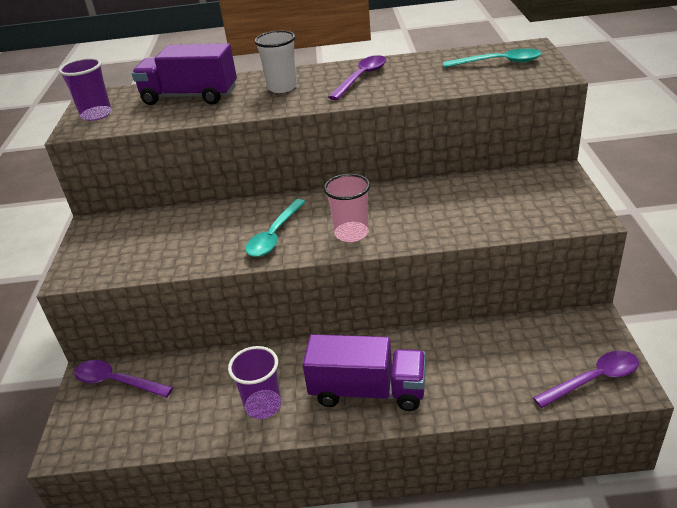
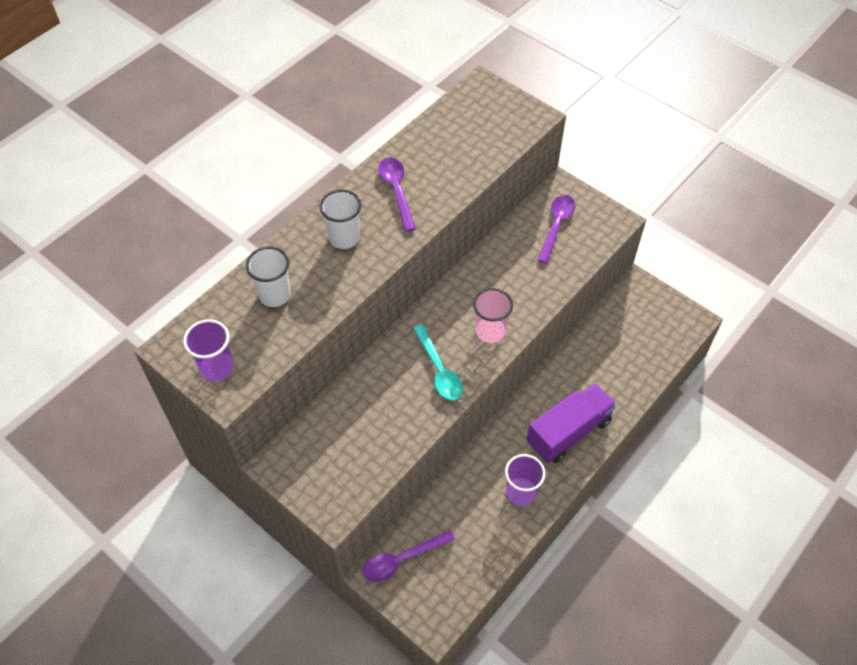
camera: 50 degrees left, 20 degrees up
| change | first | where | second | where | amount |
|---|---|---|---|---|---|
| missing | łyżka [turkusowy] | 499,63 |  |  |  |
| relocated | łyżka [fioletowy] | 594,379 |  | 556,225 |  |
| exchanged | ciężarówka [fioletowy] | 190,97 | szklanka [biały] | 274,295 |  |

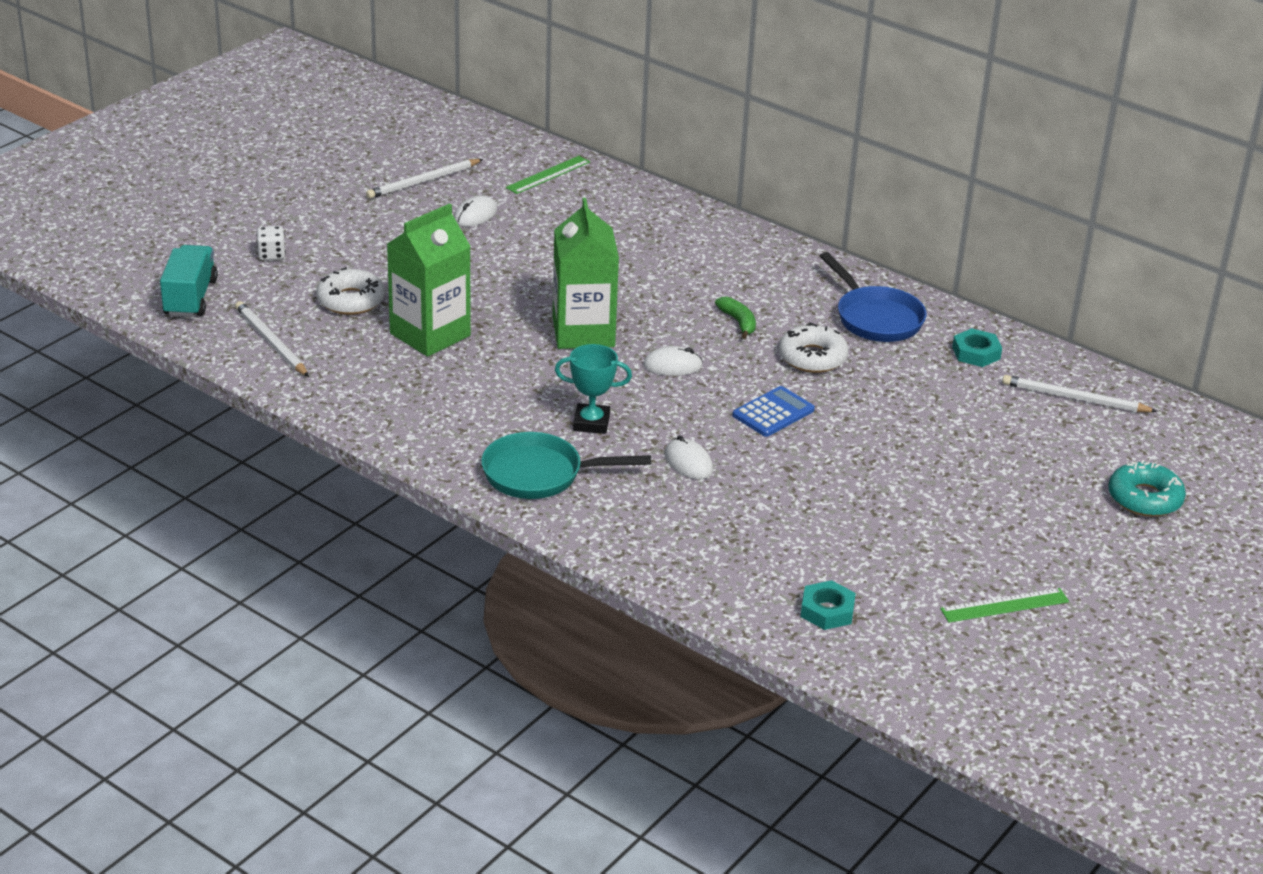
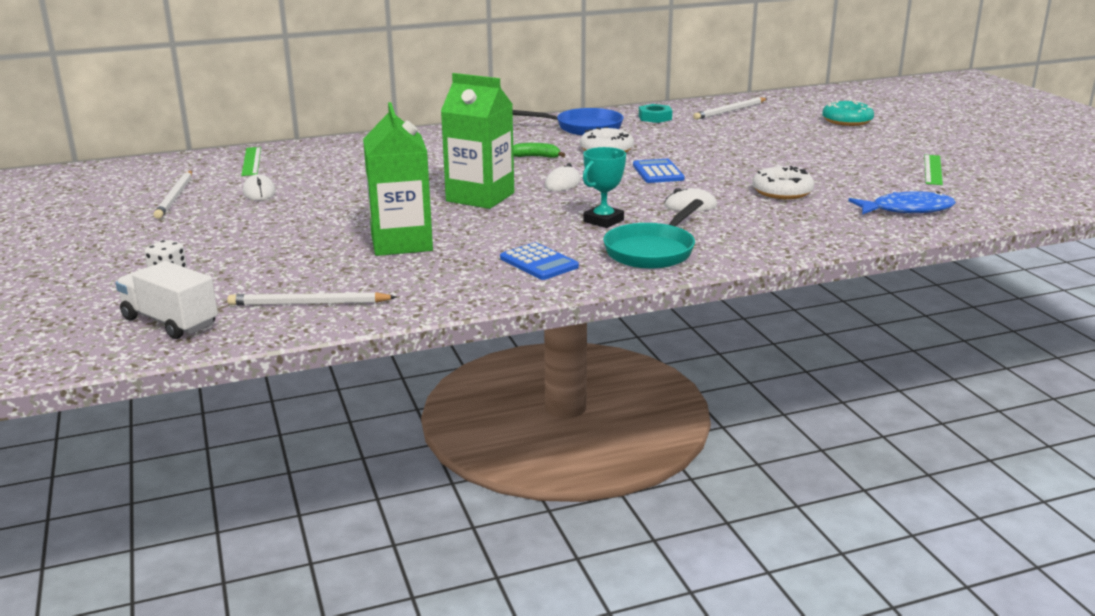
camera: 55 degrees left, 10 degrees down
| change | first | where | second | where | amount |
|---|---|---|---|---|---|
| appeared |  |  | kalkulator [niebieski] | 539,263 |  |
| relocated | donut [biały] | 351,300 |  | 782,191 |  |
| exchanged | nakrętka [turkusowy] | 827,611 | ryba [niebieski] | 907,210 |  |
| colour | ciężarówka [turkusowy] | 190,298 | ciężarówka [biały] | 170,322 |  |

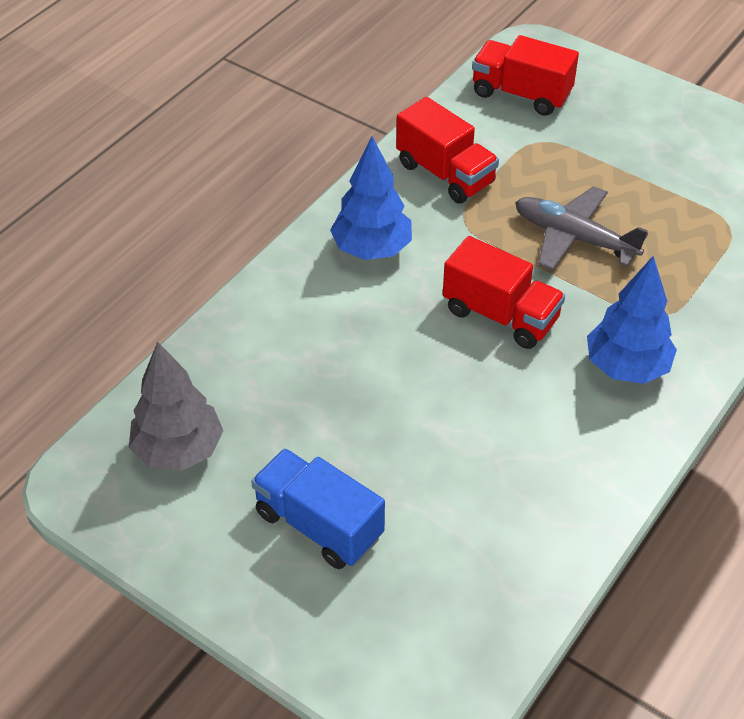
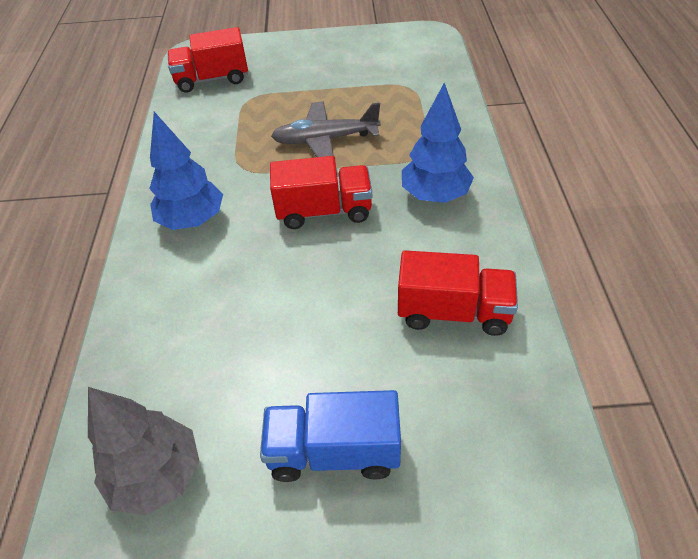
camera: 35 degrees left, 0 degrees up
| change | first | where | second | where | amount |
|---|---|---|---|---|---|
| relocated | ciężarówka [czerwony] | 445,173 |  | 453,312 |  |

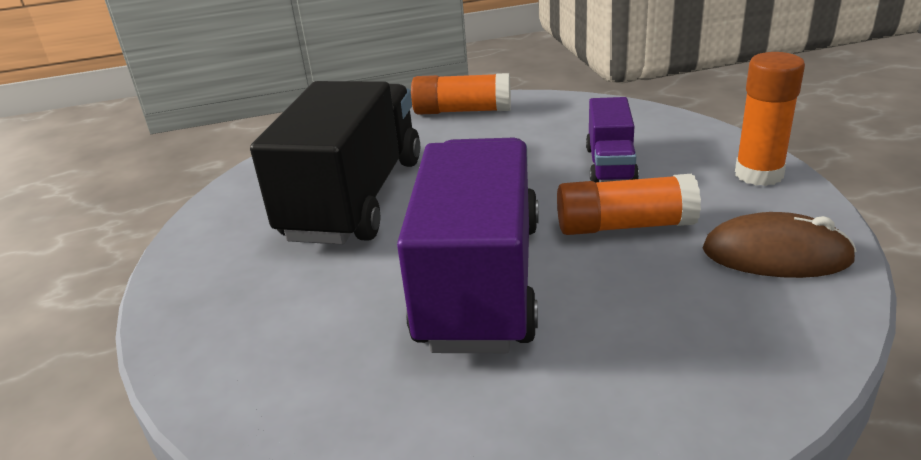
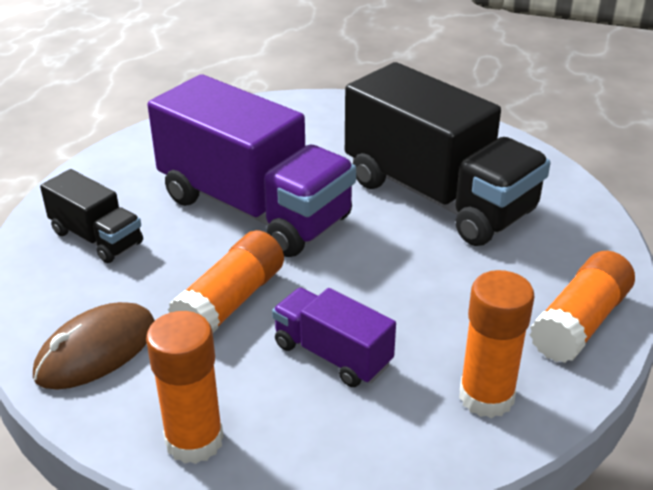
camera: 120 degrees right, 5 degrees up
| change | first | where | second | where | amount |
|---|---|---|---|---|---|
| appeared |  |  | ciężarówka [czarny] | 96,238 |  |
| appeared |  |  | klej w sztyfcie [pomarańczowy] | 486,397 |  |

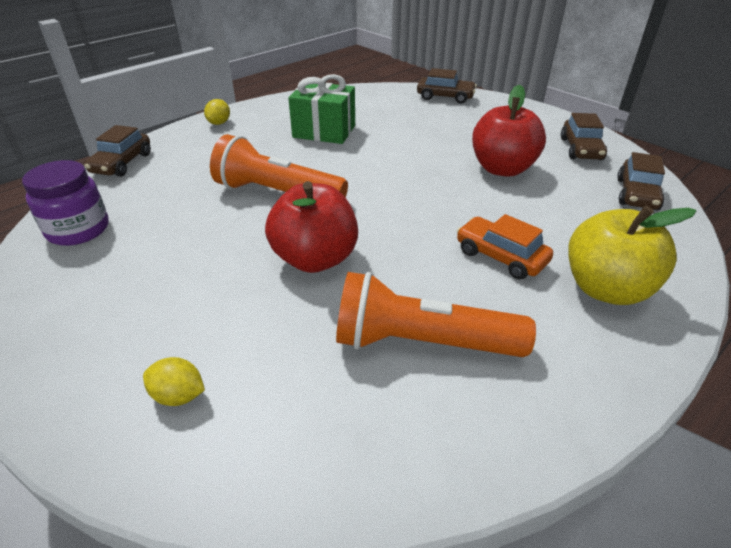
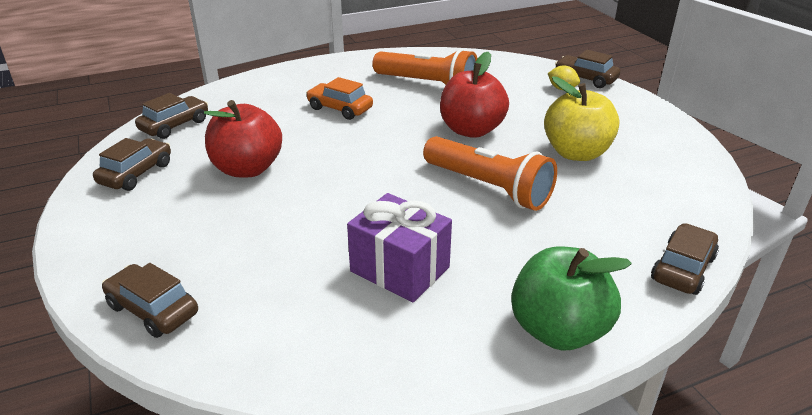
camera: 160 degrees left, 5 degrees down
| change | first | where | second | where | amount |
|---|---|---|---|---|---|
| missing | słoik [fioletowy] | 78,230 |  |  |  |
| appeared |  |  | samochód [brązowy] | 585,79 |  |
| relocated | jabłko [żółty] | 606,289 |  | 576,153 |  |
| exchanged | cytryna [żółty] | 219,123 | jabłko [zielony] | 558,330 |  |
| colour | prezent [zielony] | 324,131 | prezent [fioletowy] | 400,269 |  |
| spun | samochód [pomarańczowy] | 500,257 |  | 340,109 | 150 degrees clockwise |

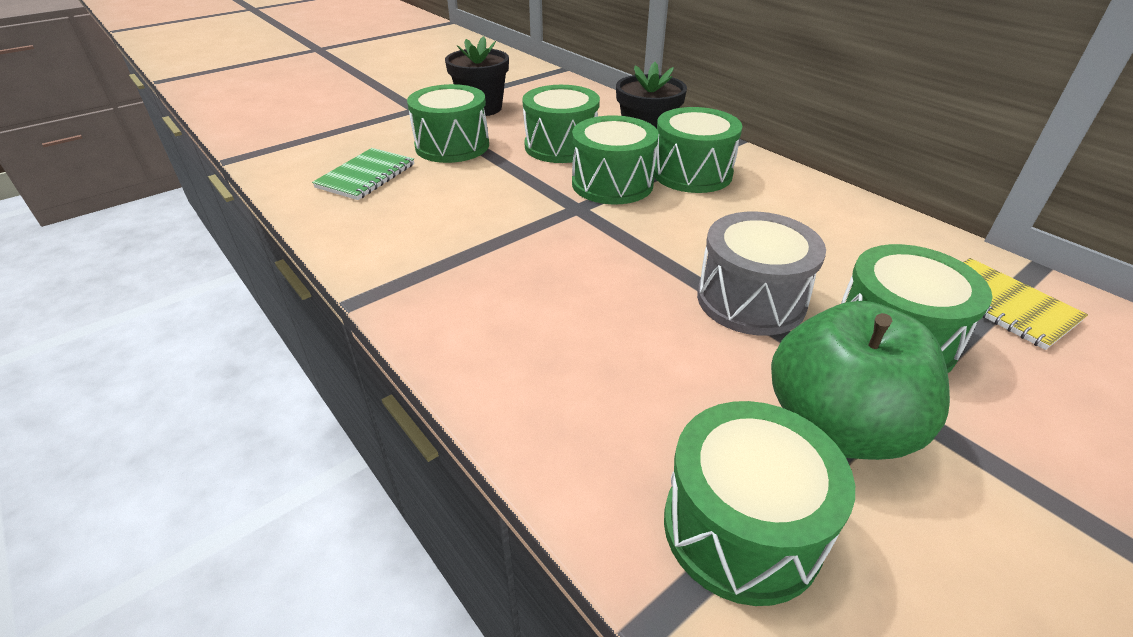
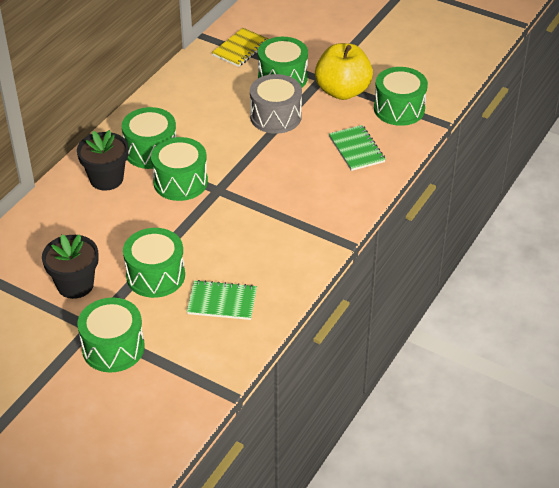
camera: 110 degrees left, 5 degrees up
| change | first | where | second | where | amount |
|---|---|---|---|---|---|
| appeared |  |  | zeszyt [zielony] | 356,149 |  |
| relocated | bęben [zielony] | 561,146 |  | 113,348 |  |
| colour | jabłko [zielony] | 837,427 | jabłko [żółty] | 342,91 |  |

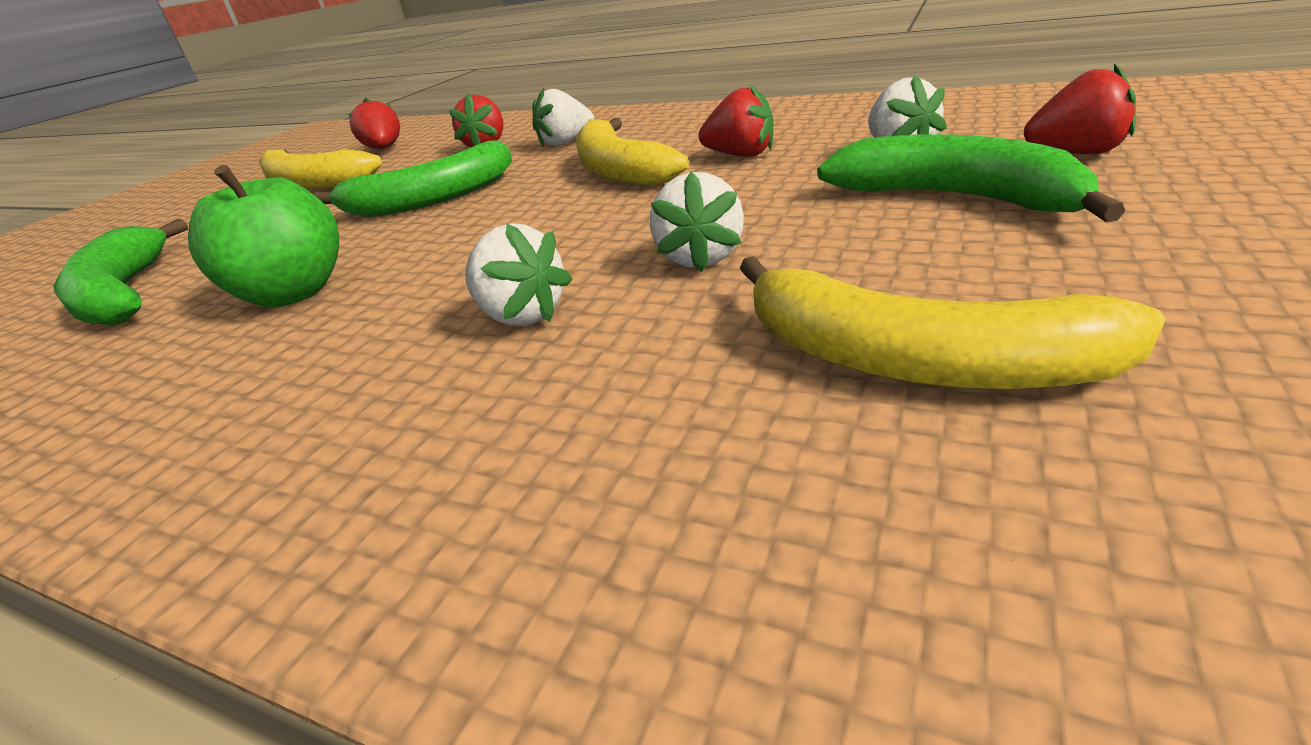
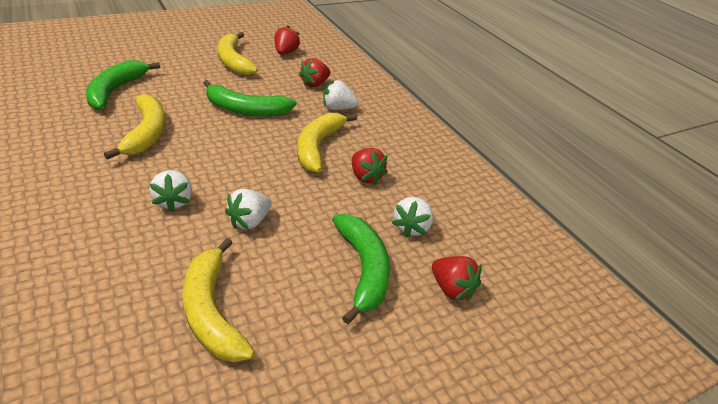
camera: 30 degrees right, 5 degrees up
| change | first | where | second | where | amount |
|---|---|---|---|---|---|
| exchanged | jabłko [zielony] | 294,293 | banan [żółty] | 146,133 |  |

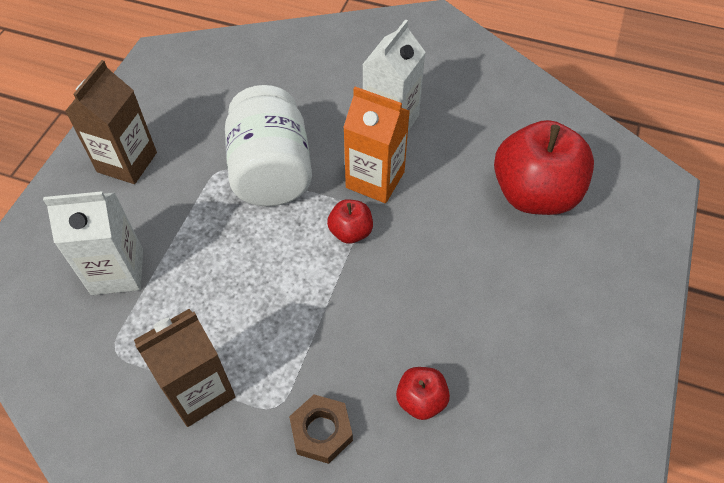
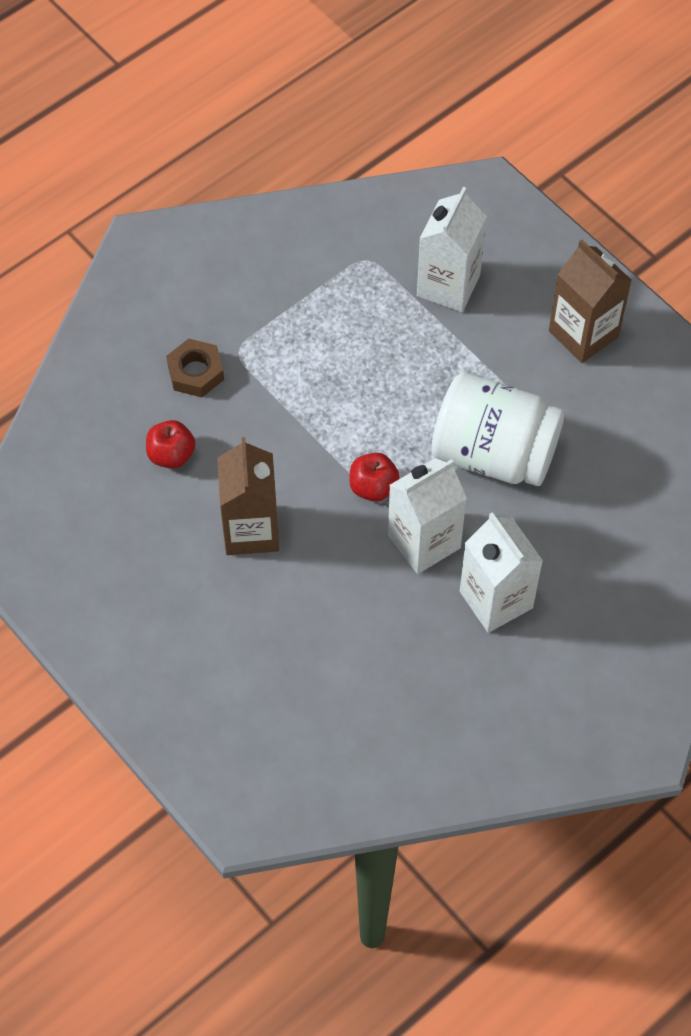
camera: 120 degrees right, 5 degrees up
| change | first | where | second | where | amount |
|---|---|---|---|---|---|
| missing | jabłko [czerwony] | 534,194 |  |  |  |
| relocated | karton mleka [brązowy] | 199,391 |  | 251,530 |  |
| colour | karton mleka [pomarańczowy] | 375,180 | karton mleka [biały] | 424,541 |  |

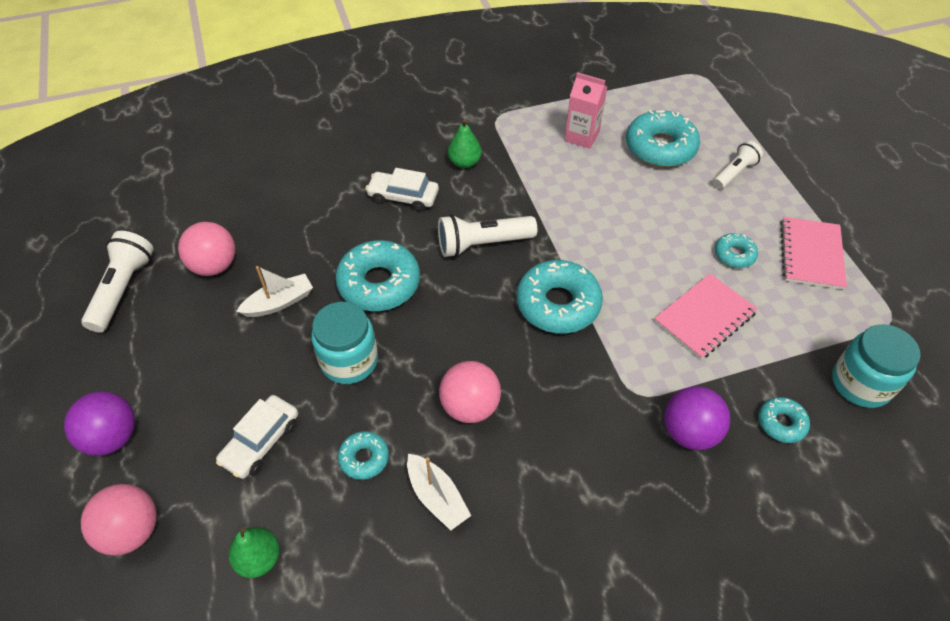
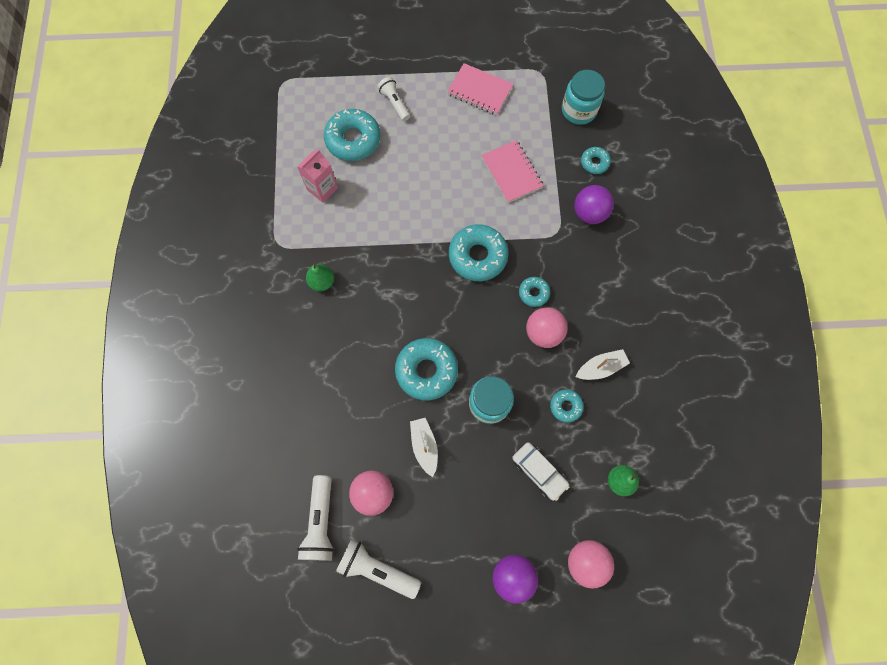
camera: 75 degrees left, 20 degrees up
| change | first | where | second | where | amount |
|---|---|---|---|---|---|
| missing | samochód [biały] | 403,196 |  |  |  |
| relocated | latarka [biały] | 482,244 |  | 321,522 |  |
| relocated | donut [turkusowy] | 734,255 |  | 533,293 |  |

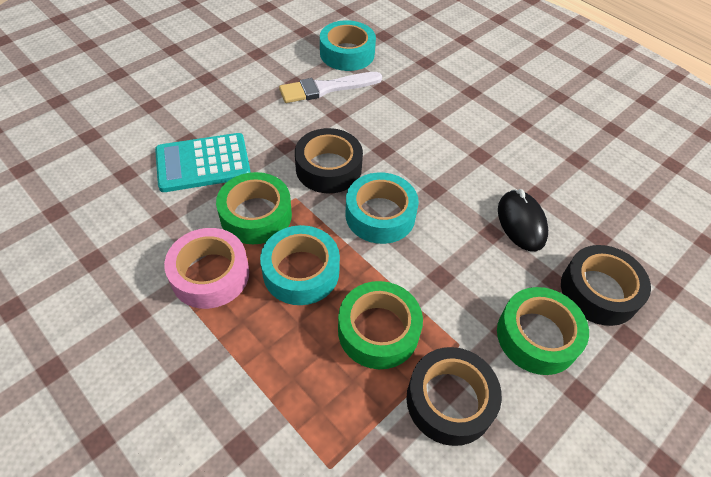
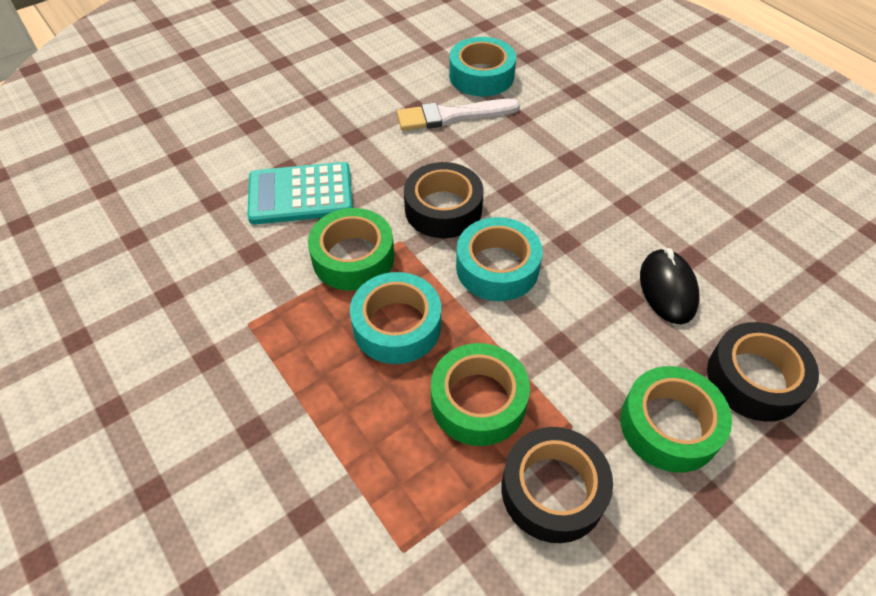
camera: 10 degrees right, 0 degrees up
| change | first | where | second | where | amount |
|---|---|---|---|---|---|
| missing | taśma klejąca [różowy] | 210,274 |  |  |  |

